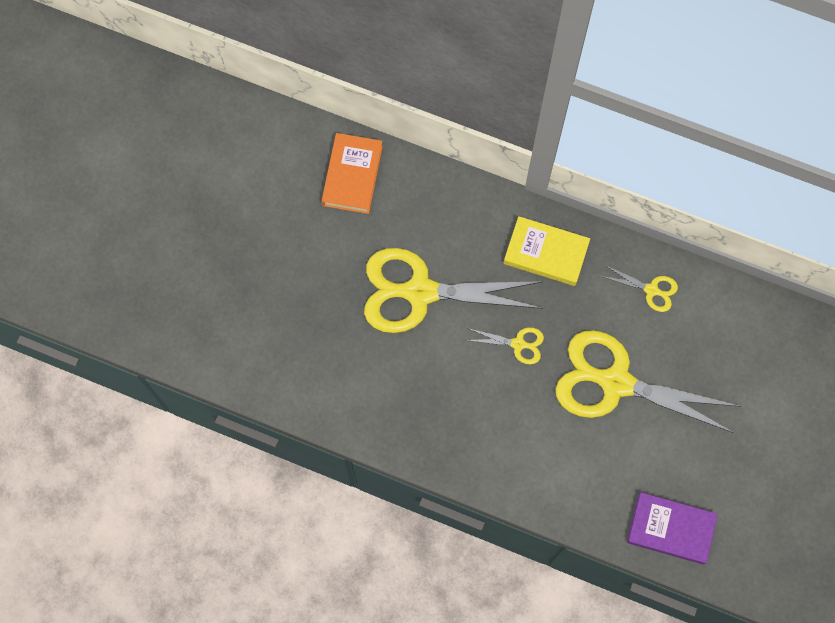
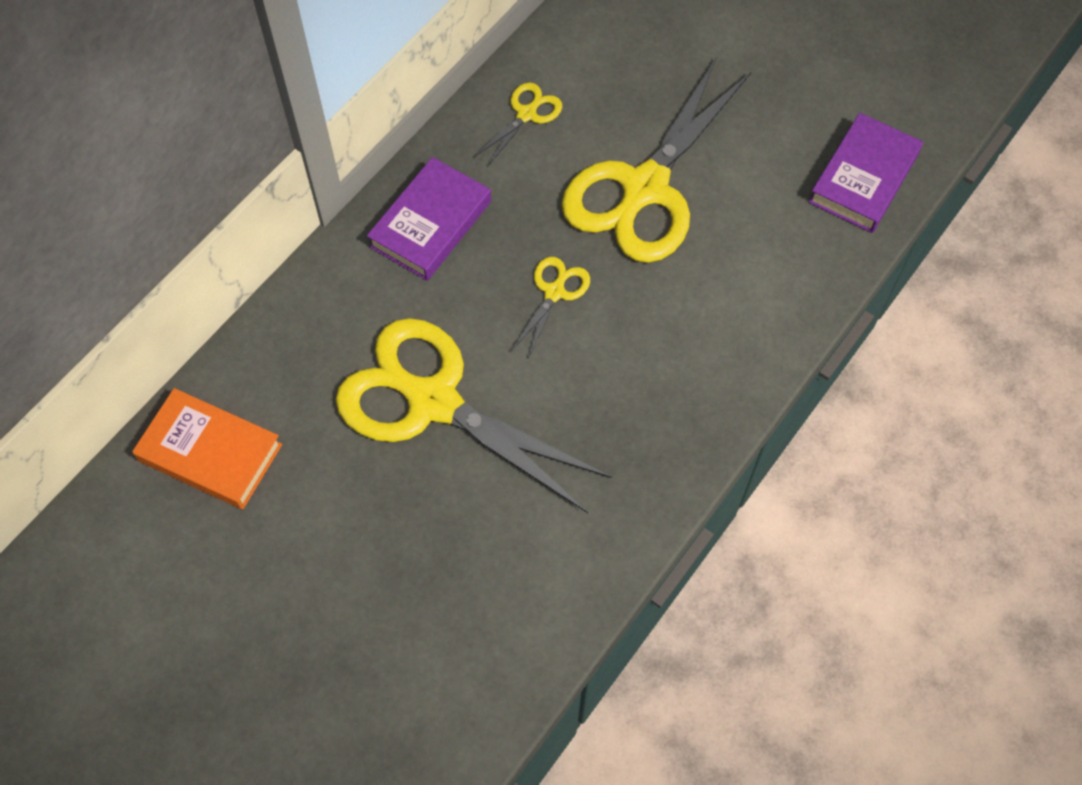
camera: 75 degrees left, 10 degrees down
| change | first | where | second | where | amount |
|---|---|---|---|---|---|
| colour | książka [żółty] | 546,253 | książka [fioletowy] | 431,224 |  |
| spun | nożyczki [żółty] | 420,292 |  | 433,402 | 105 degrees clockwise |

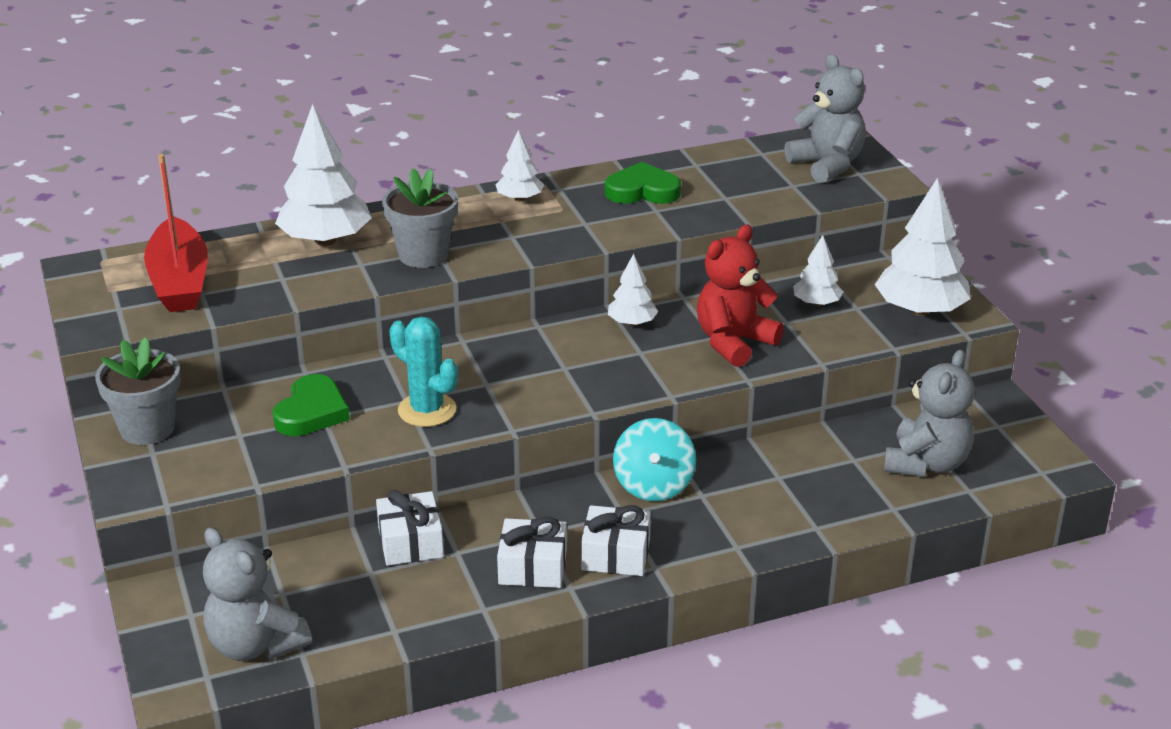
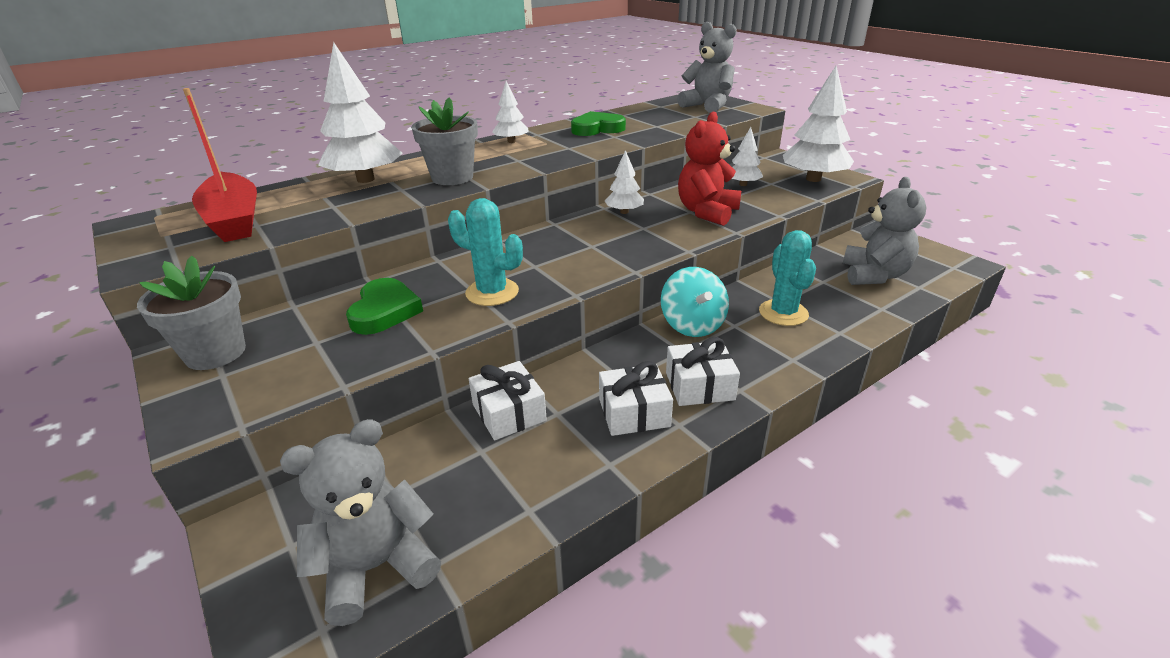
camera: 15 degrees left, 0 degrees up
| change | first | where | second | where | amount |
|---|---|---|---|---|---|
| appeared |  |  | kaktus [turkusowy] | 783,313 |  |
| spun | miś [szary] | 255,645 |  | 376,567 | 120 degrees clockwise |

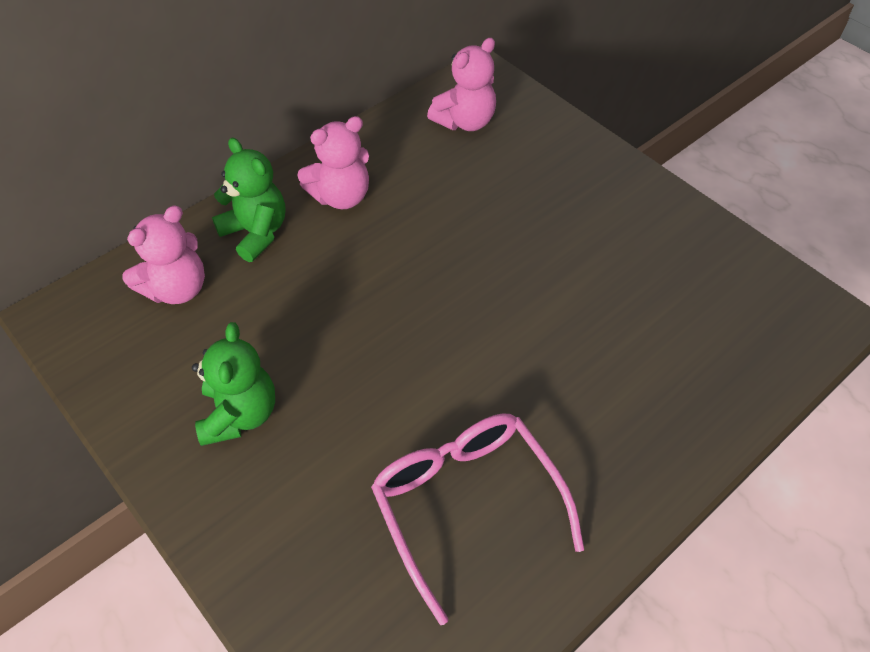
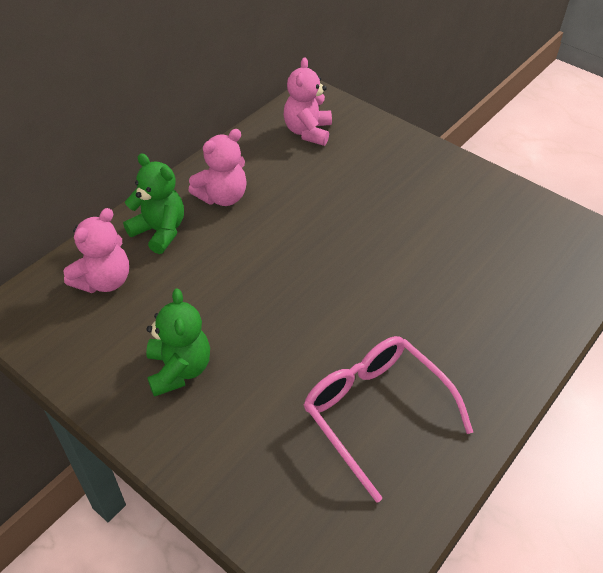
camera: 10 degrees left, 5 degrees down
| change | first | where | second | where | amount |
|---|---|---|---|---|---|
| spun | miś [różowy] | 465,121 |  | 307,132 | 150 degrees clockwise |

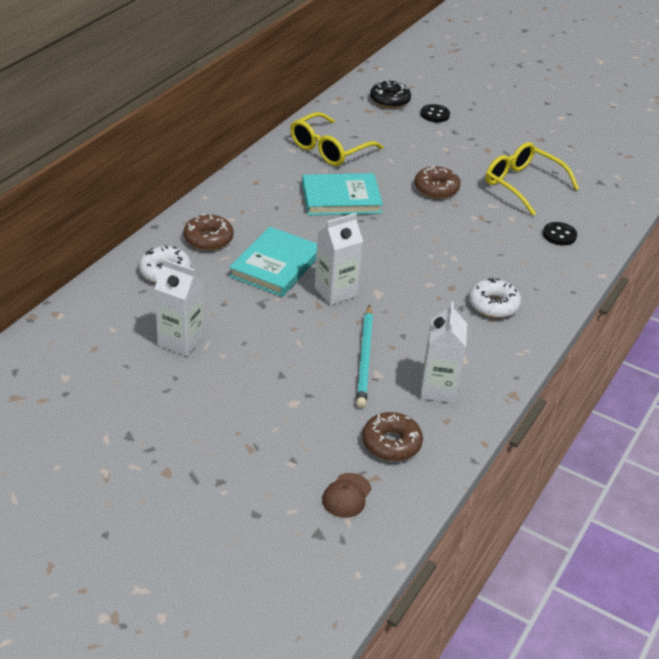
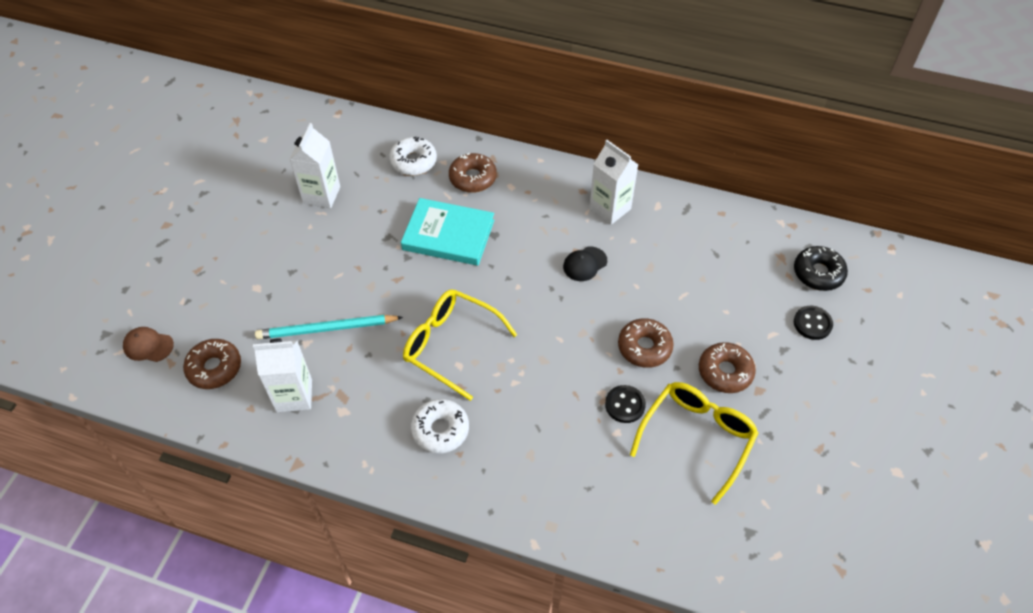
camera: 80 degrees right, 15 degrees up
| change | first | where | second | where | amount |
|---|---|---|---|---|---|
| appeared |  |  | donut [brązowy] | 725,372 |  |
| relocated | okulary [żółty] | 329,149 |  | 450,345 |  |
| relocated | karton mleka [biały] | 335,292 |  | 610,209 |  |
| relocated | guzik [czarny] | 559,235 |  | 625,405 |  |
| exchanged | książka [turkusowy] | 341,198 | czapka [czarny] | 585,264 |  |

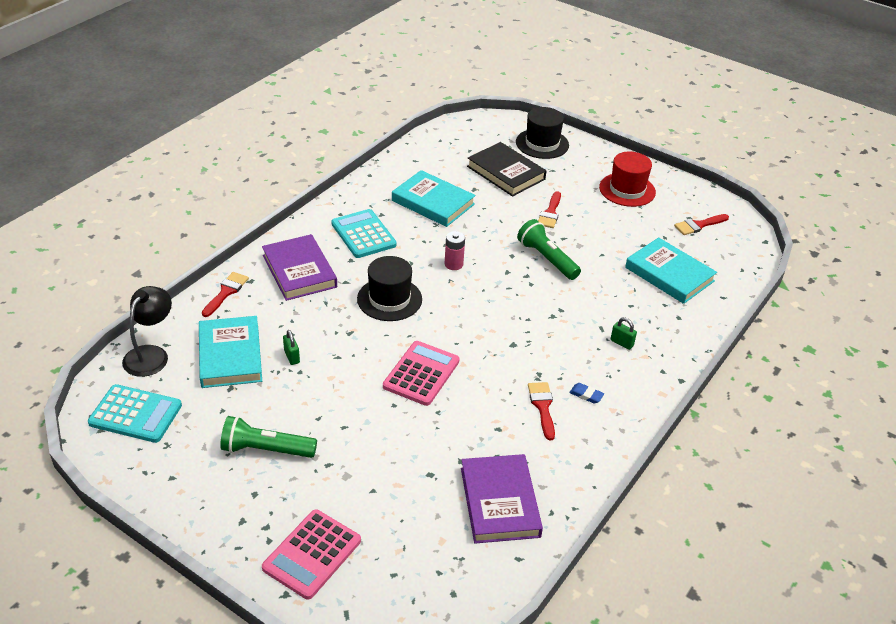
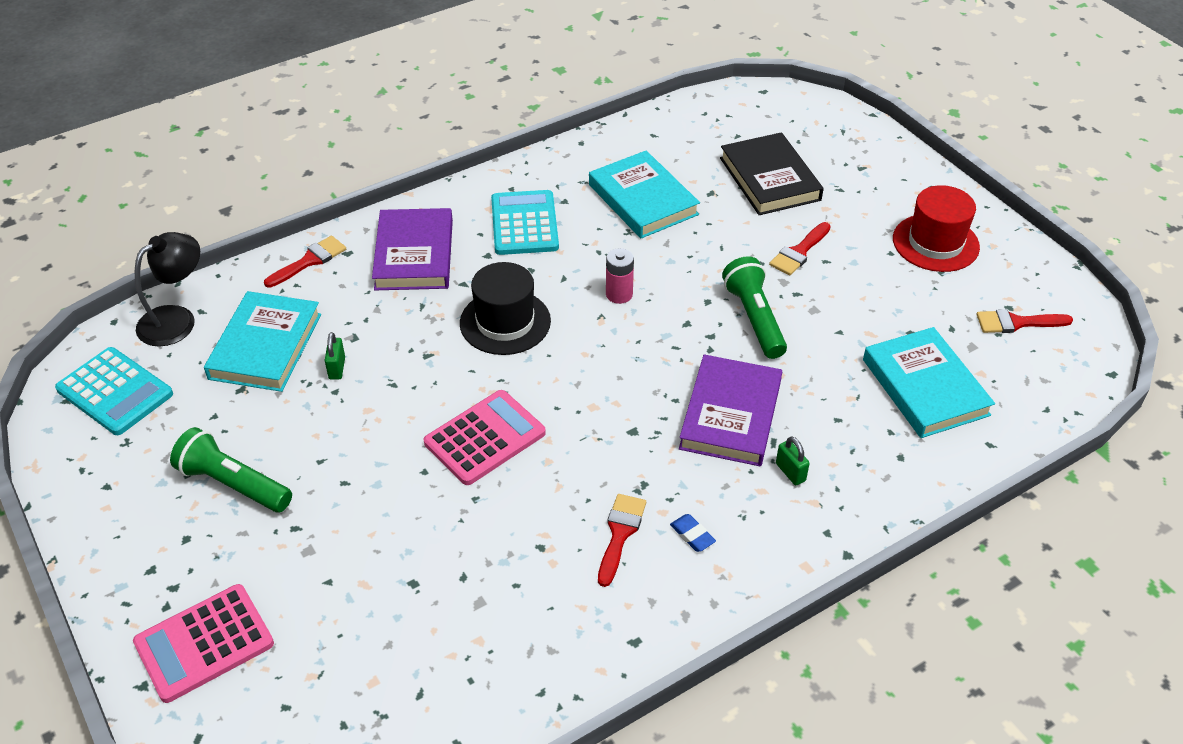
camera: 25 degrees right, 5 degrees up
| change | first | where | second | where | amount |
|---|---|---|---|---|---|
| missing | kapelusz [czarny] | 542,144 |  |  |  |
| relocated | książka [fioletowy] | 499,502 |  | 730,415 |  |

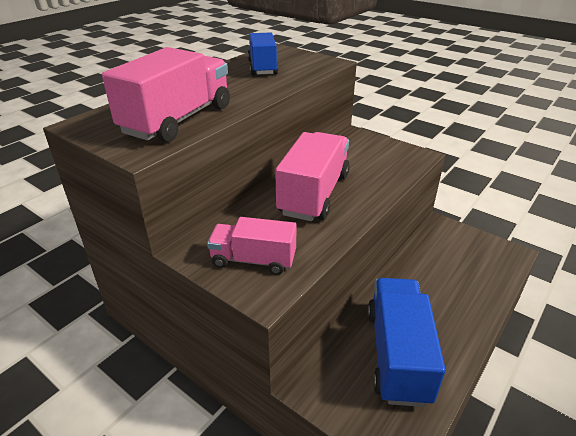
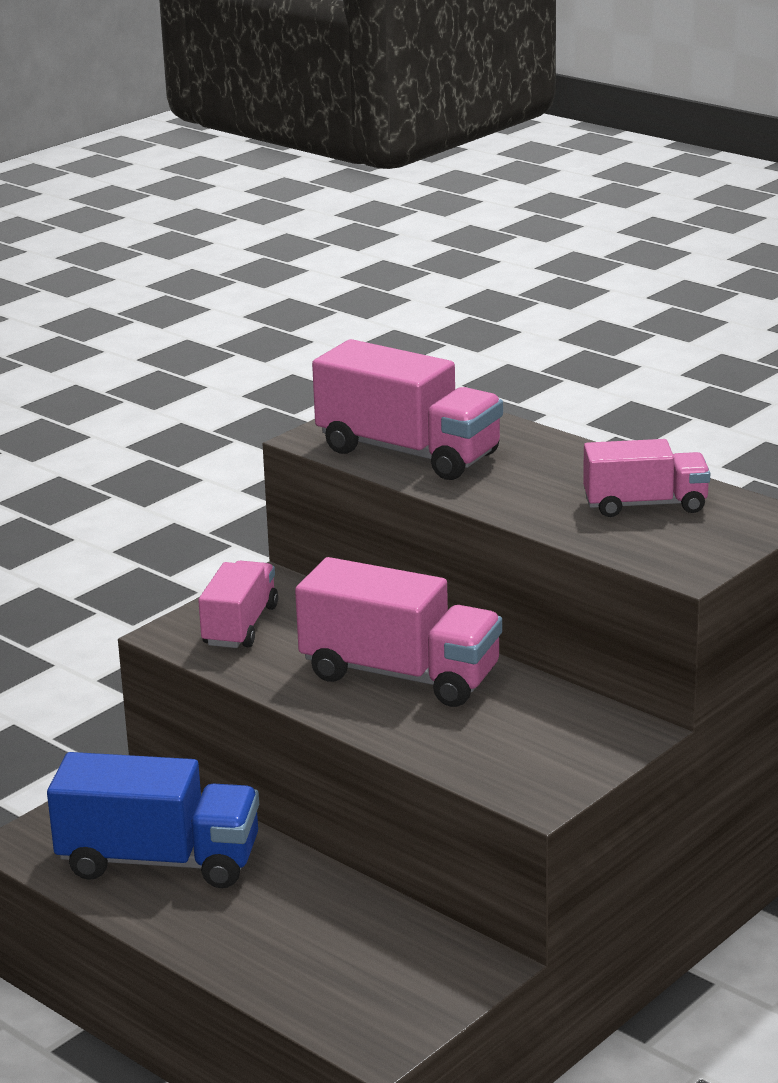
camera: 95 degrees right, 10 degrees down
| change | first | where | second | where | amount |
|---|---|---|---|---|---|
| colour | ciężarówka [niebieski] | 262,68 | ciężarówka [różowy] | 645,505 |  |

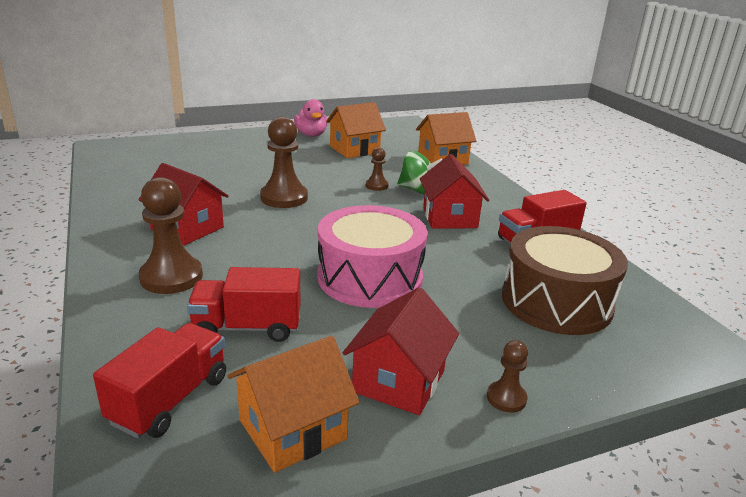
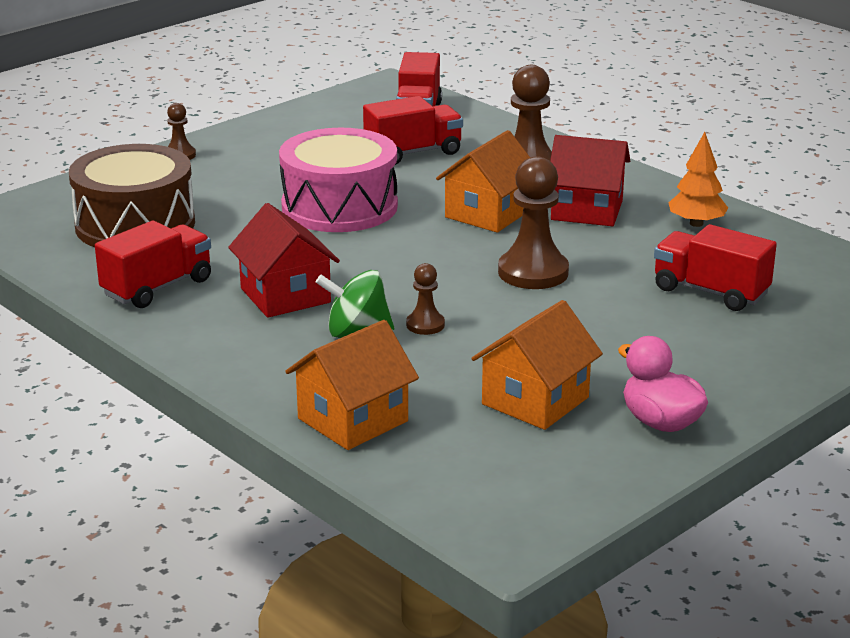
camera: 160 degrees right, 0 degrees up
| change | first | where | second | where | amount |
|---|---|---|---|---|---|
| missing | domek [czerwony] | 399,381 |  |  |  |
| appeared |  |  | ciężarówka [czerwony] | 710,292 |  |
| appeared |  |  | drzewko [pomarańczowy] | 696,223 |  |
| relocated | domek [pomarańczowy] | 292,429 |  | 488,214 |  |

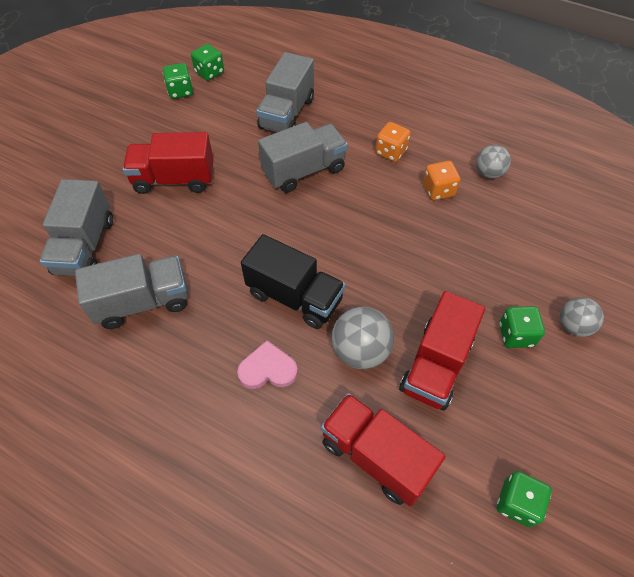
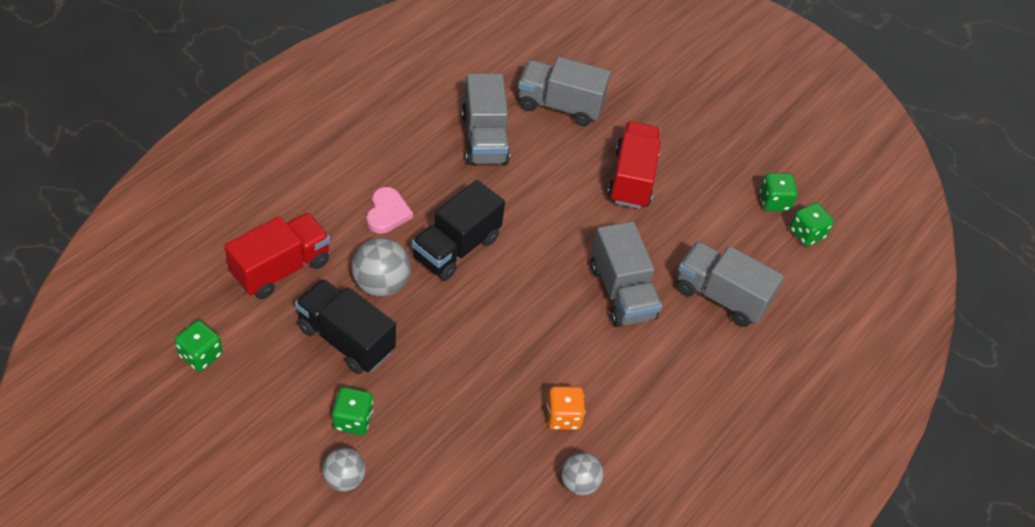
camera: 95 degrees right, 5 degrees down
| change | first | where | second | where | amount |
|---|---|---|---|---|---|
| missing | kostka do gry [pomarańczowy] | 391,152 |  |  |  |
| colour | ciężarówka [czerwony] | 436,365 | ciężarówka [czarny] | 345,339 |  |

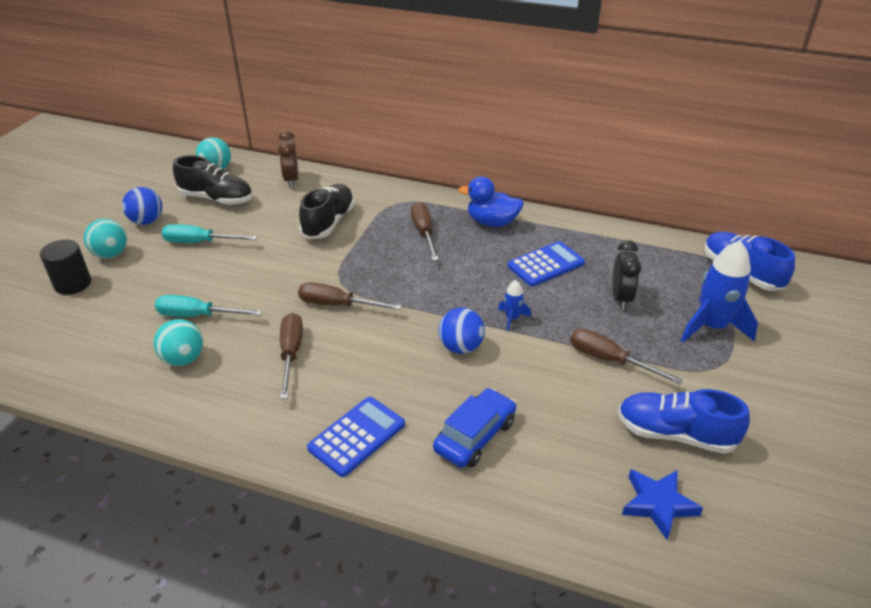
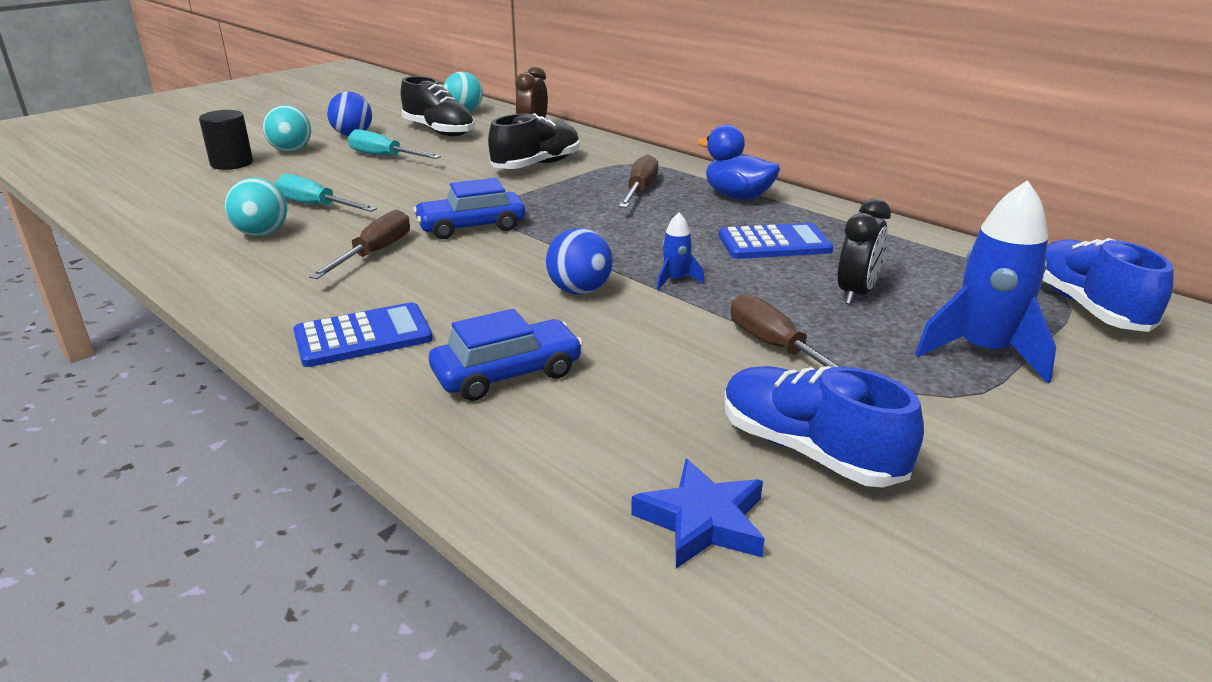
camera: 25 degrees right, 10 degrees down
| change | first | where | second | where | amount |
|---|---|---|---|---|---|
| exchanged | śrubokręt [brązowy] | 337,305 | samochód [niebieski] | 471,227 |  |

